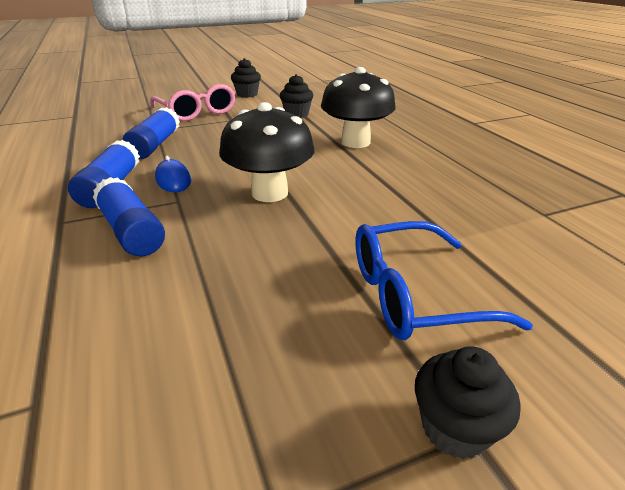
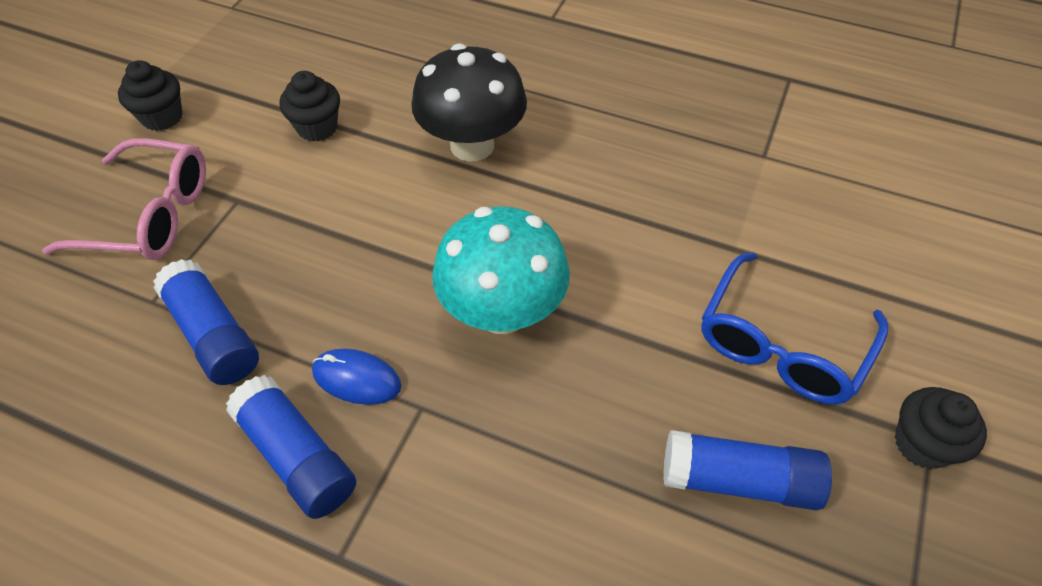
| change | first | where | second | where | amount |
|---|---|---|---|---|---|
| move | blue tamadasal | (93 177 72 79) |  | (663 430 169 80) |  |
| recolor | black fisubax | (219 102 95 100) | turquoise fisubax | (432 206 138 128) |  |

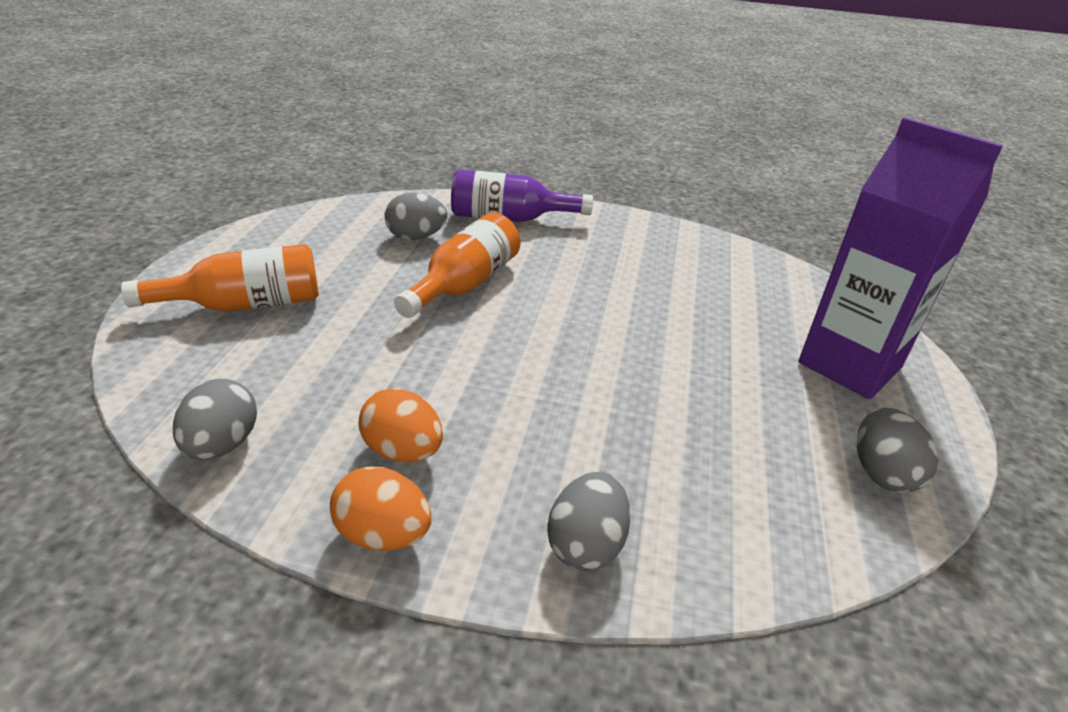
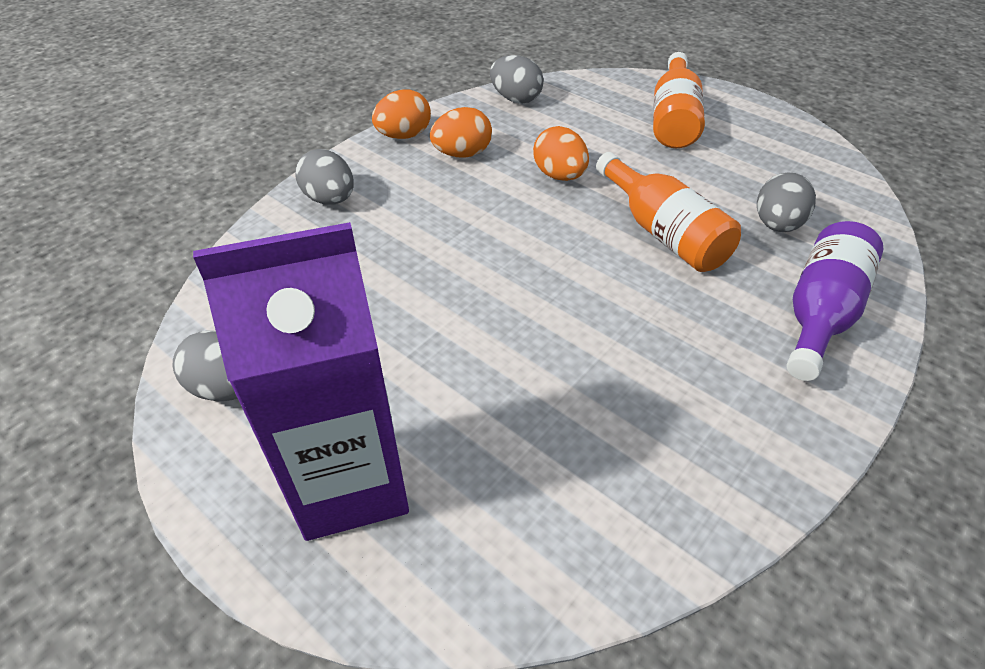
| change | first | where | second | where | amount |
|---|---|---|---|---|---|
| insert |  |  | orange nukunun | (533 126 56 55) |  |

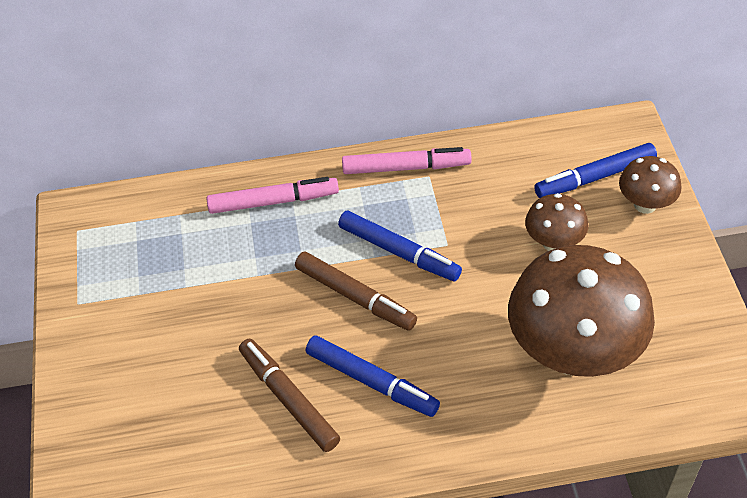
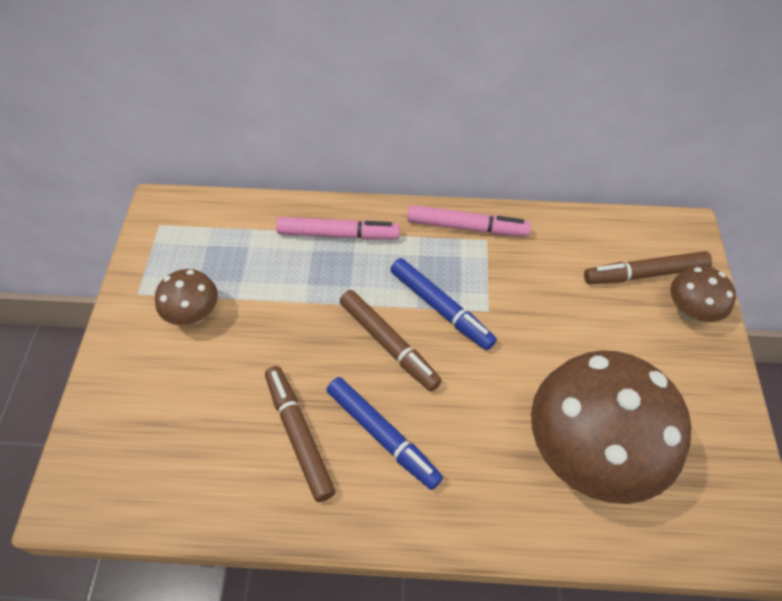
| change | first | where | second | where | amount |
|---|---|---|---|---|---|
| move | brown fisubax | (525 193 63 58) |  | (155 269 63 56) |  |
| recolor | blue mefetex | (534 143 123 55) | brown mefetex | (584 251 128 33) |  |

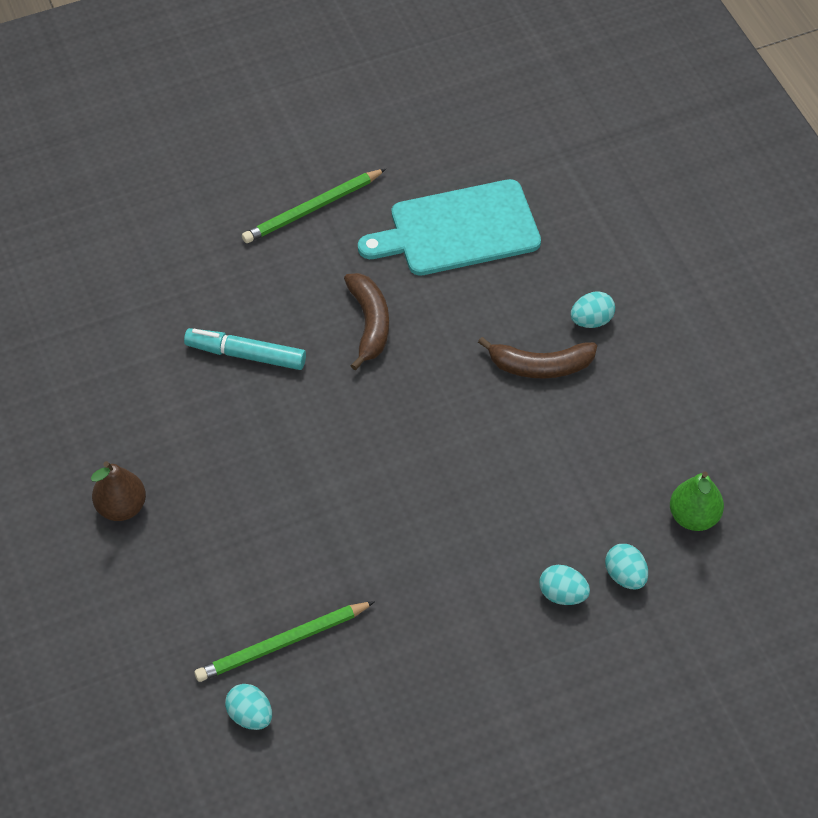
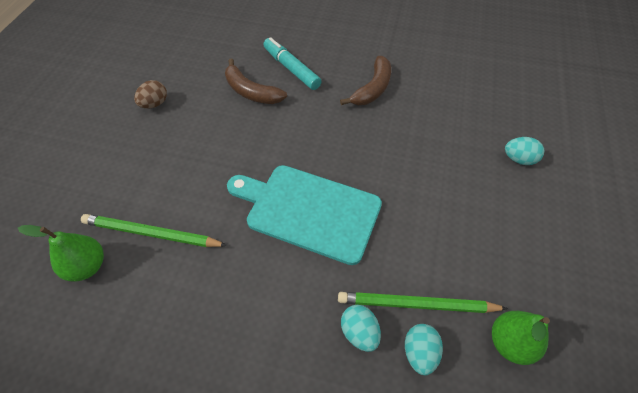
| change | first | where | second | where | amount |
|---|---|---|---|---|---|
| replace | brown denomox | (91 461 55 60) | brown nukunun | (134 80 33 29) |  |
| replace | turquoise nukunun | (225 684 47 46) | green denomox | (18 225 86 56) |  |
| move | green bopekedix | (242 169 144 74) |  | (338 292 170 21) |  |
| move | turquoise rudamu | (358 179 183 97) |  | (227 165 155 100) |  |
| move | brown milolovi | (478 337 119 42) |  | (225 59 62 45) |  |

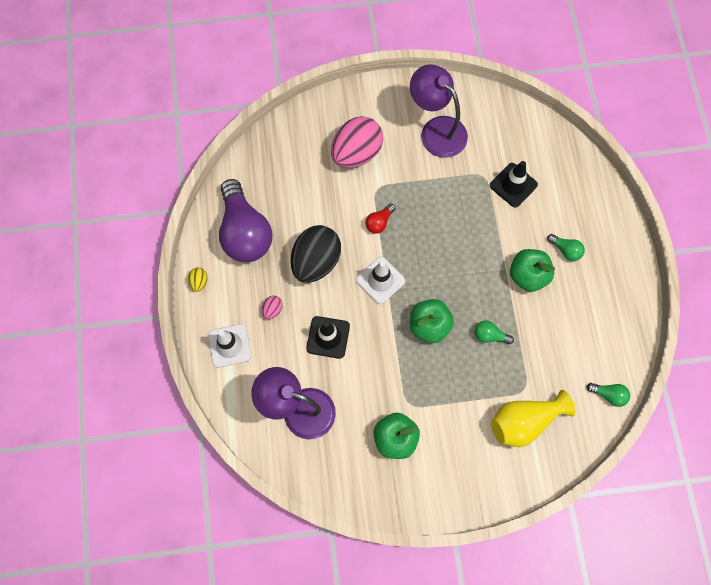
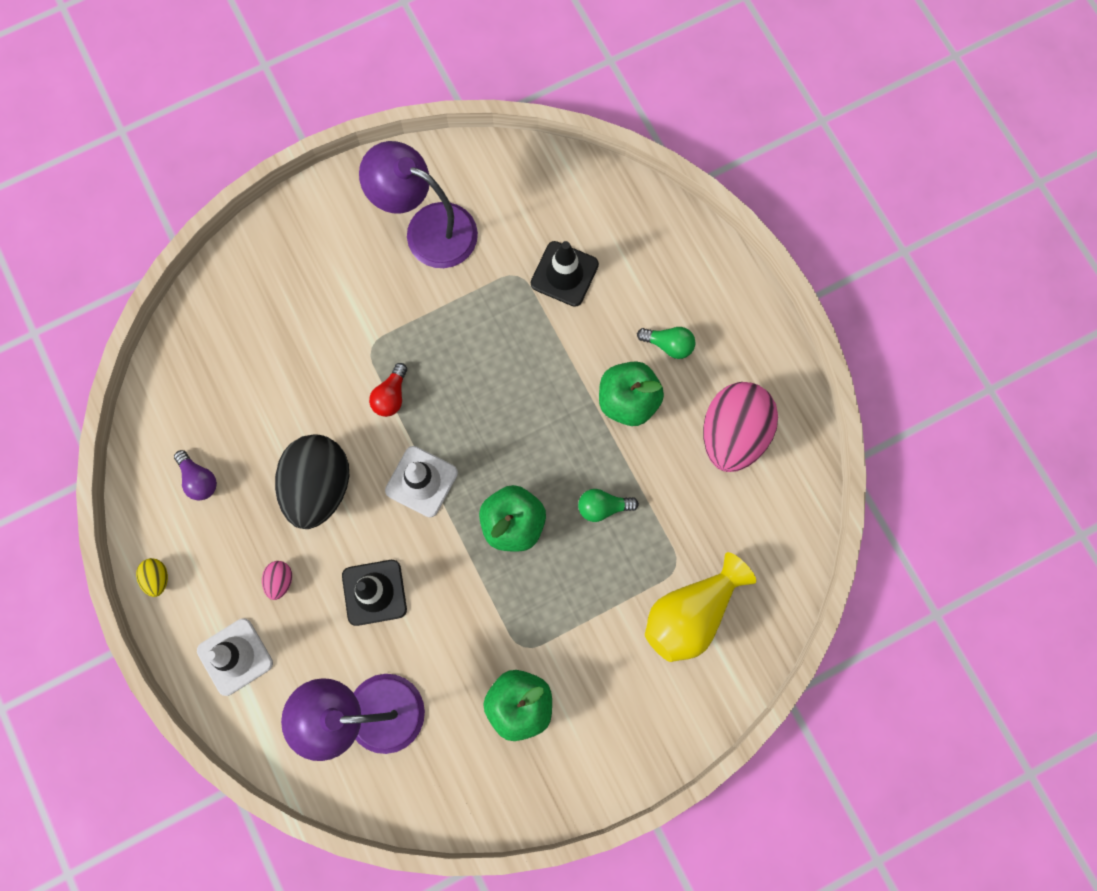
| change | first | where | second | where | amount |
|---|---|---|---|---|---|
| resize | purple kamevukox | (219 179 54 83) |  | (174 450 43 50) | x0.41 |
| move | pink nukunun | (331 116 52 52) |  | (703 382 75 90) |  |
| delete | green kamevukox | (587 383 43 24) |  |  |  |

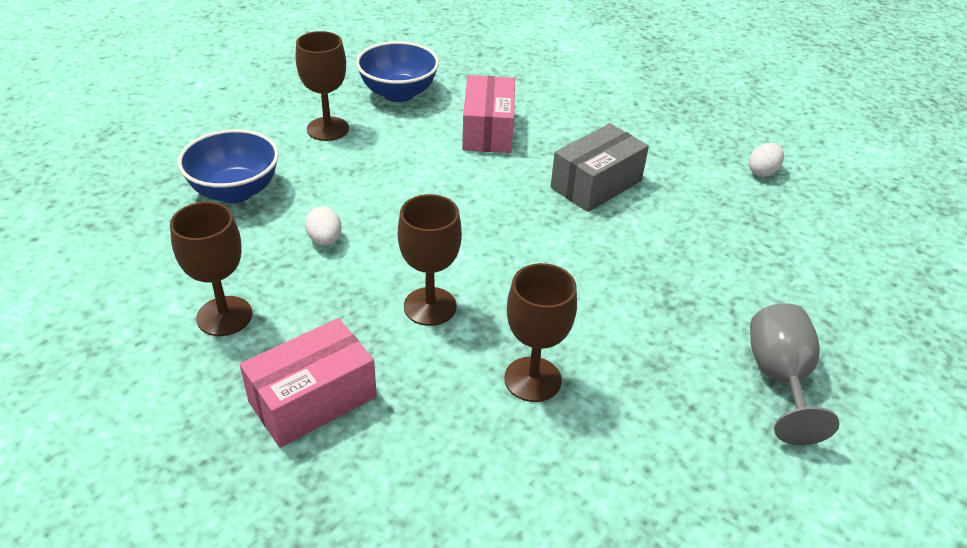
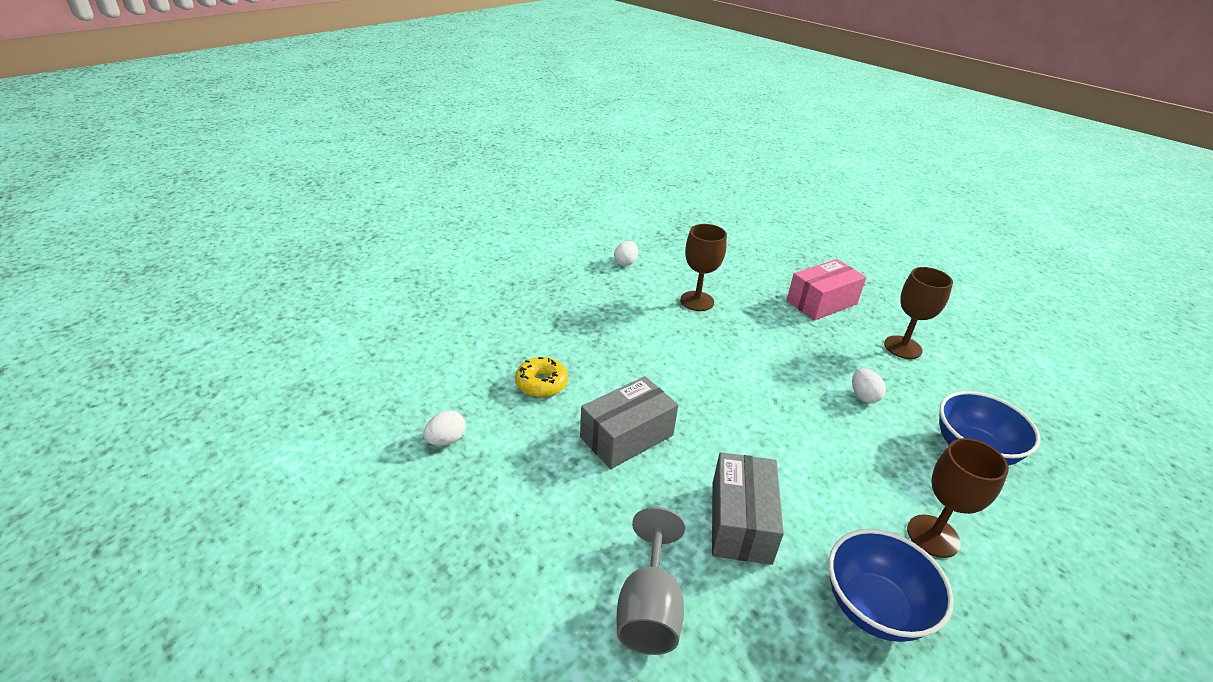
| change | first | where | second | where | amount |
|---|---|---|---|---|---|
| delete | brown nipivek | (398 194 64 132) |  |  |  |
| recolor | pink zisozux | (462 75 53 78) | grey zisozux | (712 452 72 113) |  |
| move | grey nipivek | (750 303 90 142) |  | (617 507 68 148) |  |
| insert |  |  | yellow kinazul | (515 357 53 40) |  |
| insert |  |  | white nukunun | (614 241 24 25) |  |

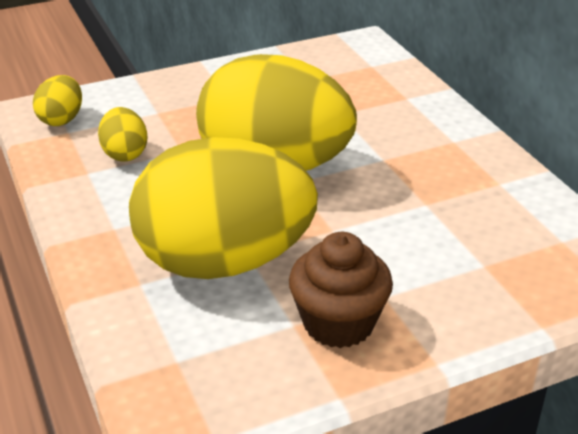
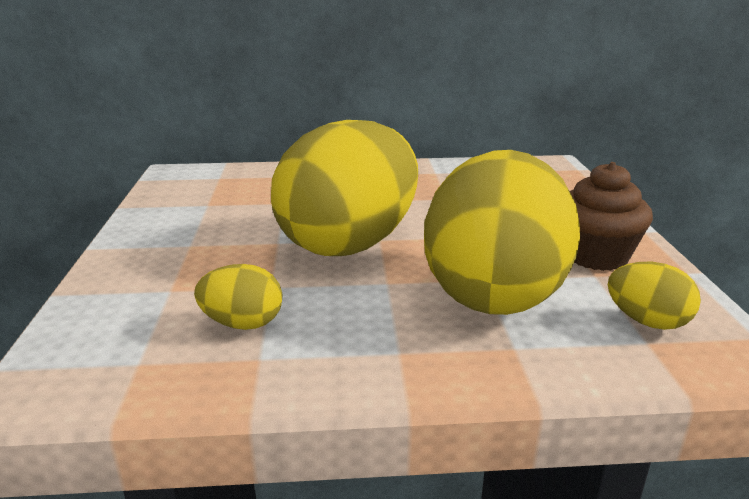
| change | first | where | second | where | amount |
|---|---|---|---|---|---|
| move | yellow nukunun | (33 75 49 51) |  | (608 262 93 68) |  |

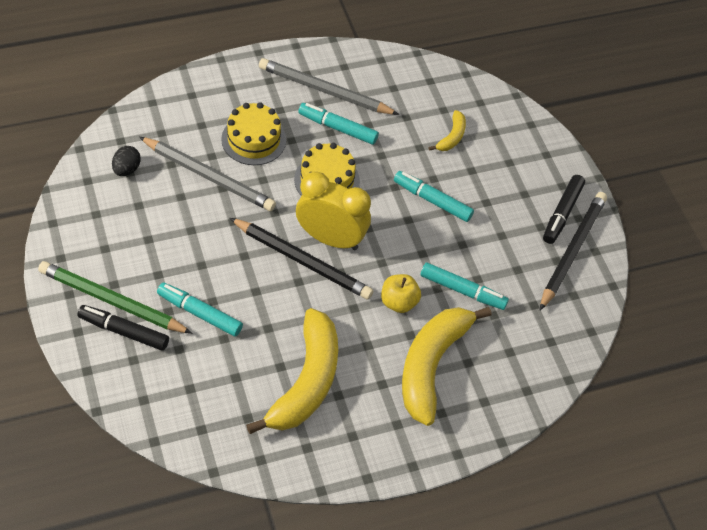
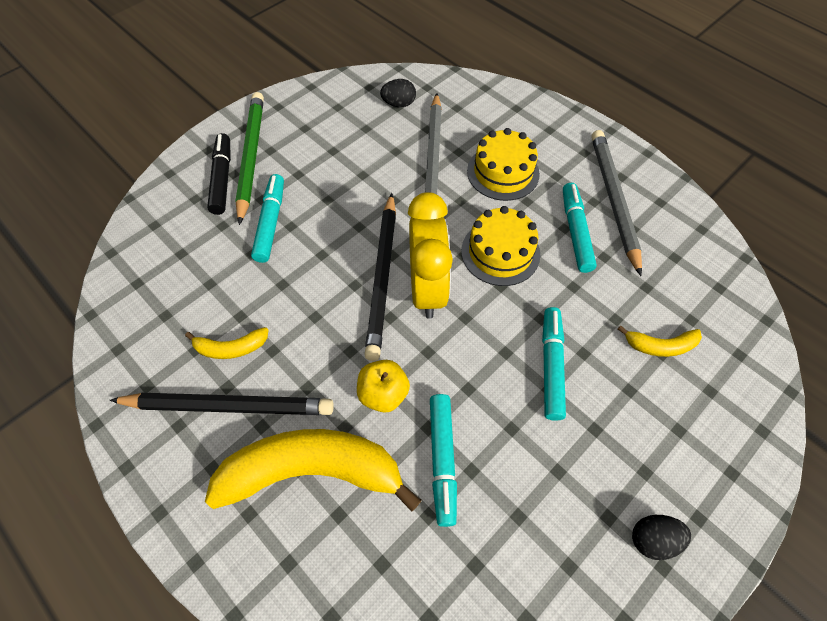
| change | first | where | second | where | amount |
|---|---|---|---|---|---|
| resize | yellow milolovi | (246 308 92 126) |  | (185 327 84 32) | x0.45 |
| move | black bopekedix | (540 192 67 118) |  | (110 393 224 22) |  |
| replace | black mefetex | (543 175 42 69) | black nukunun | (632 515 59 45) |  |

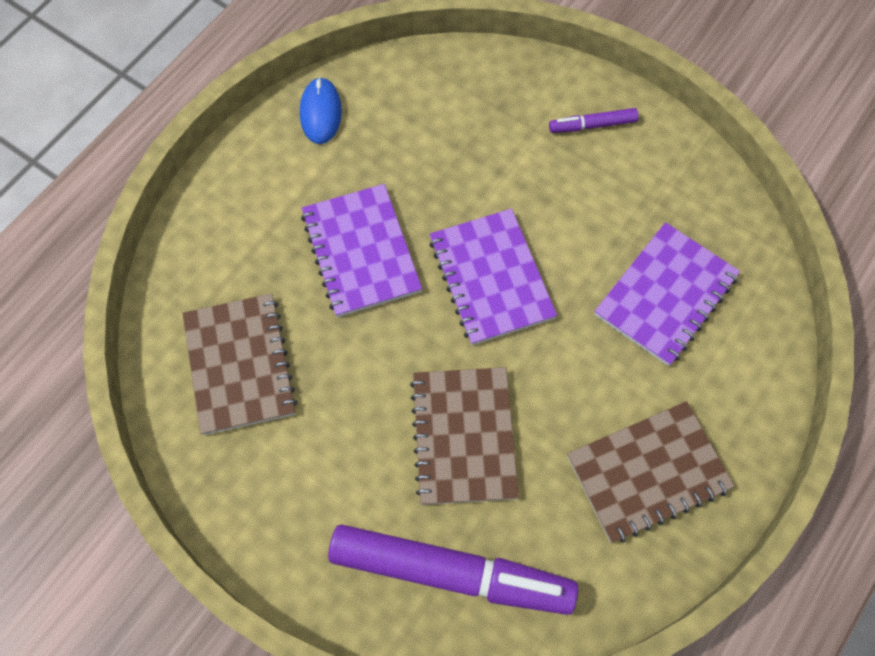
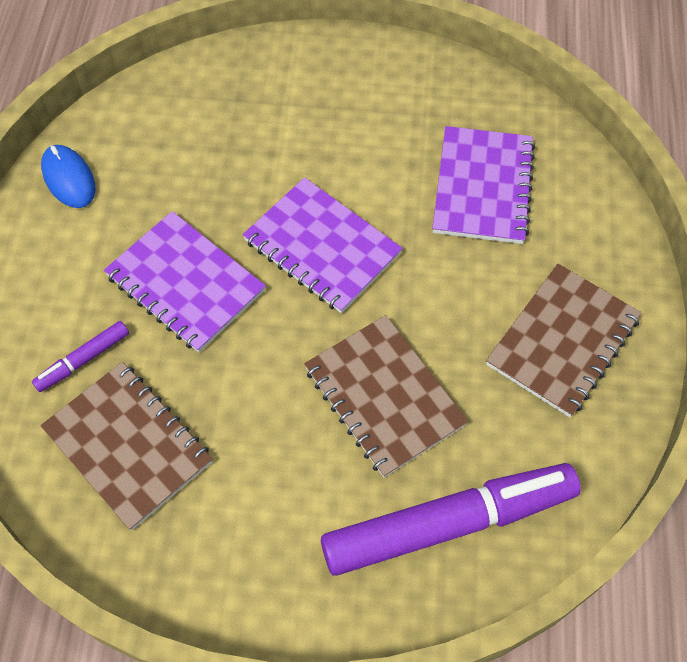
| change | first | where | second | where | amount |
|---|---|---|---|---|---|
| move | purple mefetex | (549 108 90 25) |  | (32 321 97 71) |  |

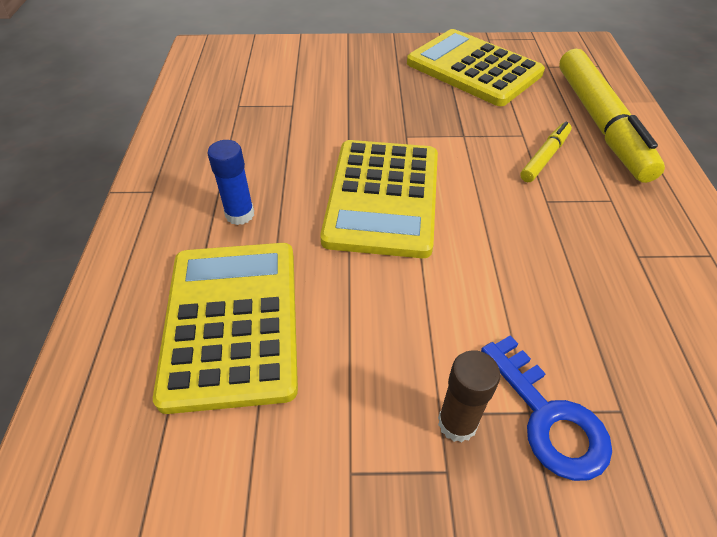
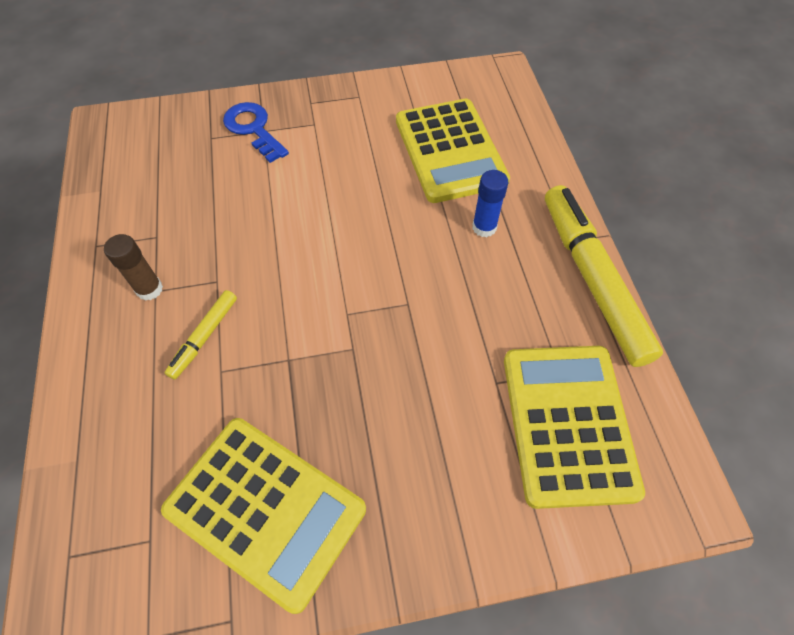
| change | first | where | second | where | amount |
|---|---|---|---|---|---|
| move | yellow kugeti | (320 140 118 118) |  | (504 346 141 163) |  |
| move | brown tamadasal | (438 350 63 92) |  | (104 234 59 67) |  |
| move | yellow mefetex | (559 48 106 135) |  | (545 185 118 182) |  |

